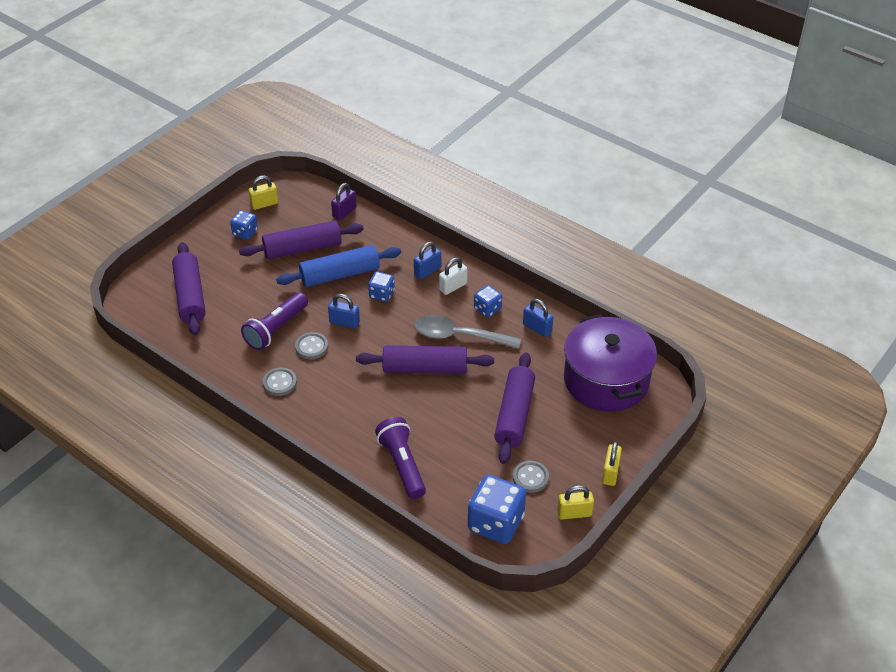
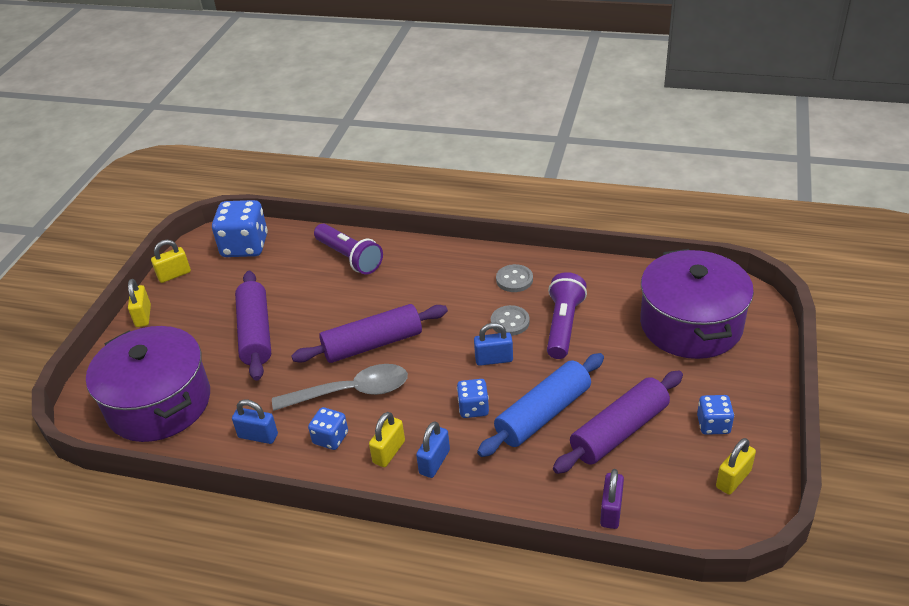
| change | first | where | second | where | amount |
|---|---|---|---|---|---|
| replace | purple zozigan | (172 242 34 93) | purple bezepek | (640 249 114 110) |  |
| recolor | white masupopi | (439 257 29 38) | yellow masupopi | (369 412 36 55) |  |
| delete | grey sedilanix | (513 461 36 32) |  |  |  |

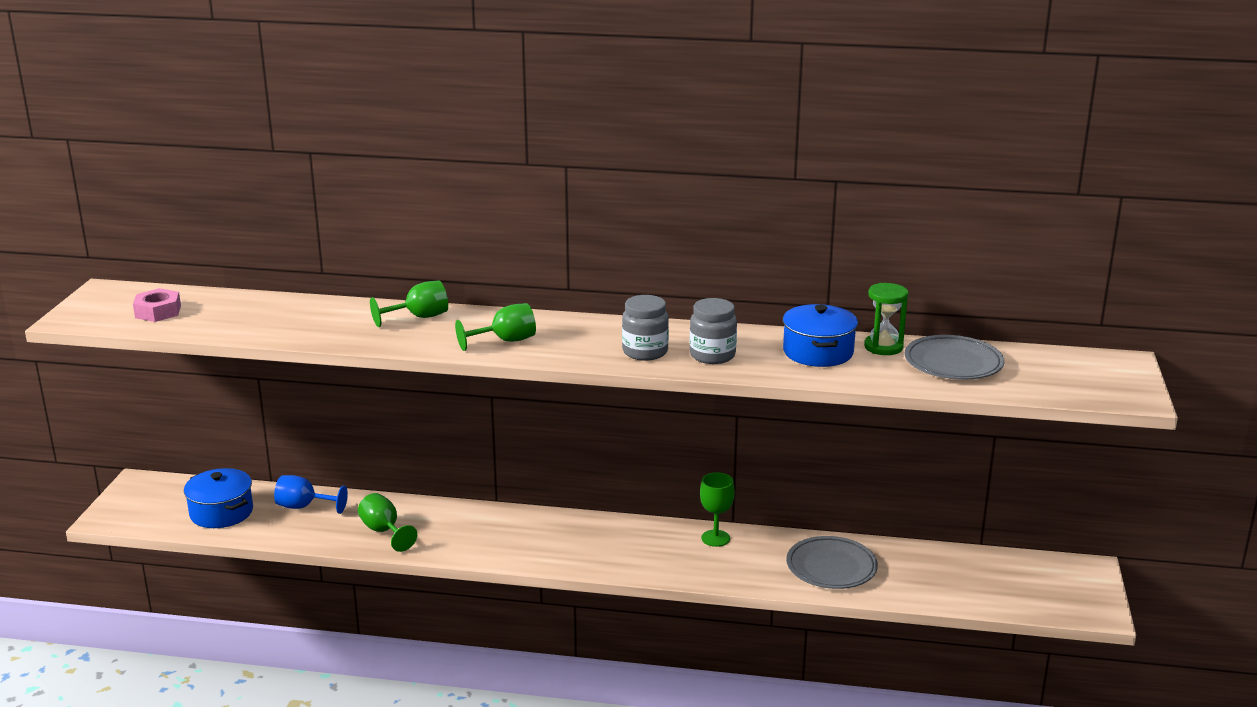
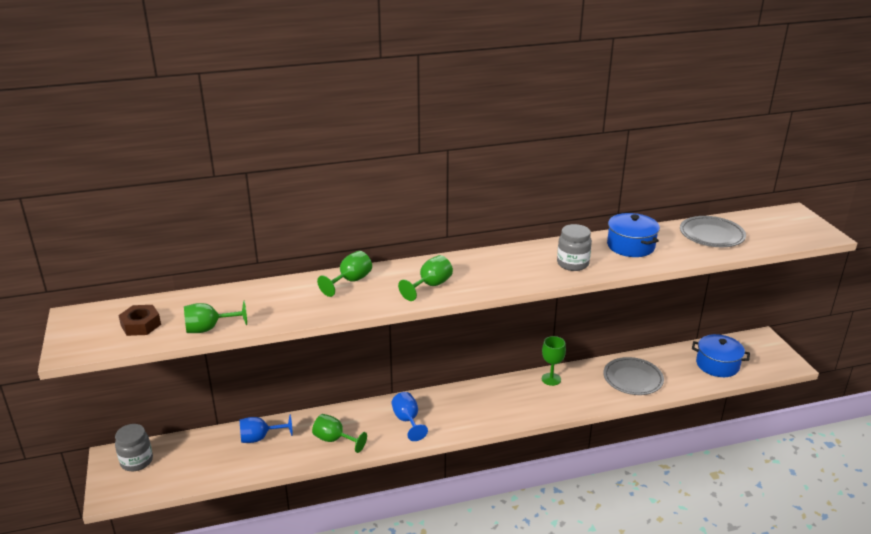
| change | first | where | second | where | amount |
|---|---|---|---|---|---|
| recolor | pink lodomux | (133 288 48 34) | brown lodomux | (118 305 43 31) |  |
| move | blue bezepek | (184 468 69 60) |  | (692 334 58 43) |  |
| move | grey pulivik | (622 295 47 66) |  | (115 424 38 47) |  |
| delete | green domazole | (864 283 44 72) |  |  |  |
| insert |  |  | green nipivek | (184 300 63 33) |  |
| insert |  |  | blue nipivek | (392 392 36 49) |  |

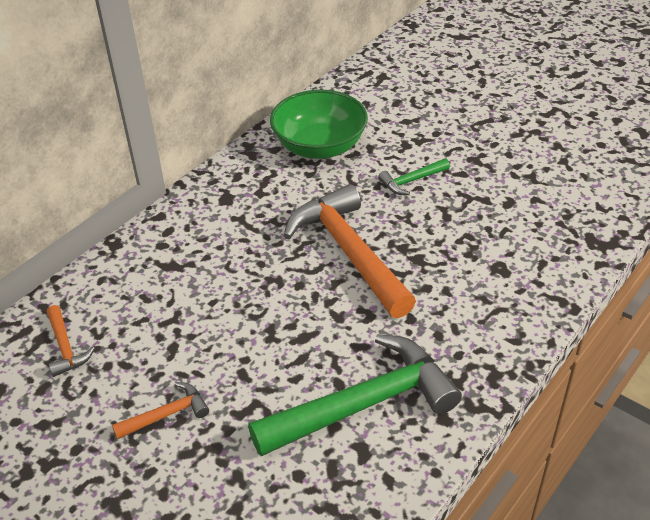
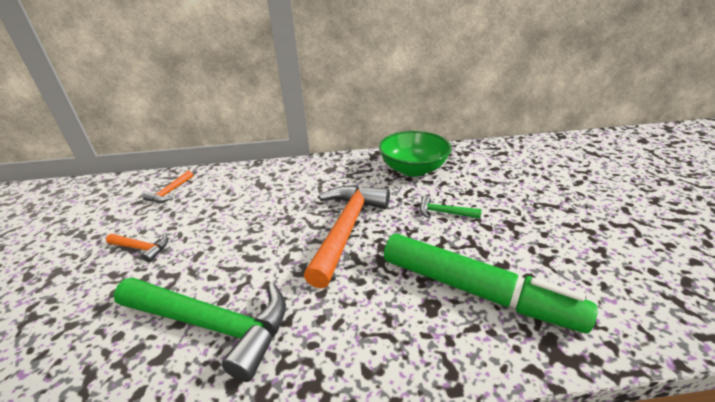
| change | first | where | second | where | amount |
|---|---|---|---|---|---|
| insert |  |  | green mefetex | (384 234 214 99) |  |

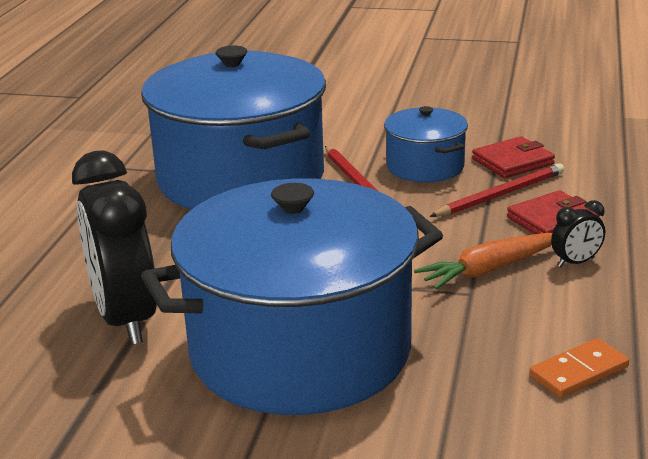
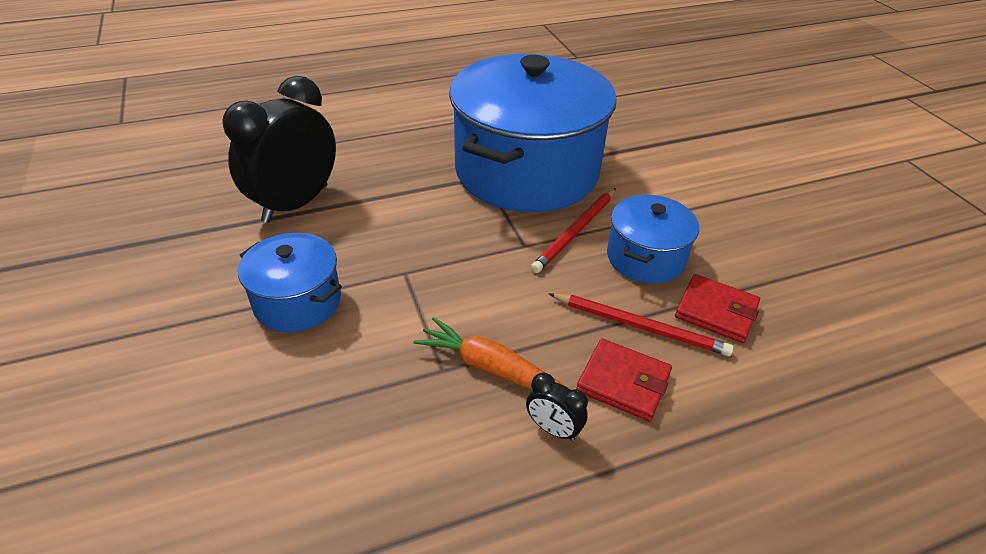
| change | first | where | second | where | amount |
|---|---|---|---|---|---|
| resize | blue bezepek | (141 178 302 237) |  | (238 233 104 99) | x0.47 |
| delete | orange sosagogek | (530 338 99 60) |  |  |  |

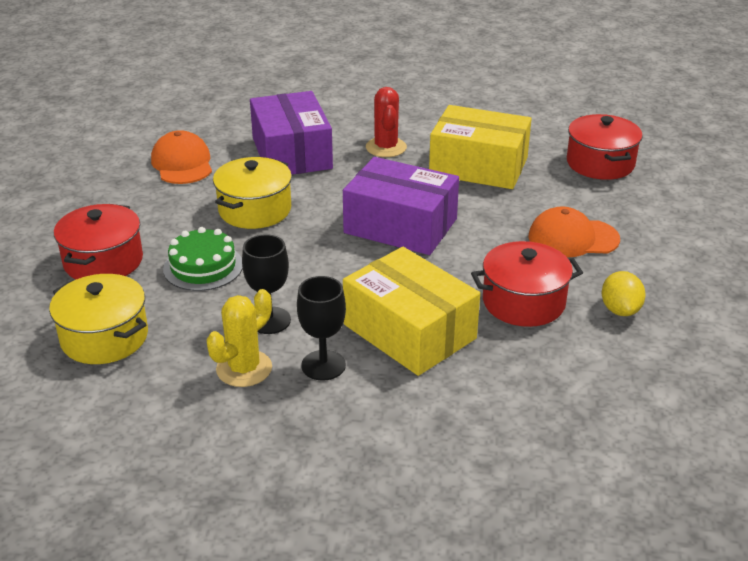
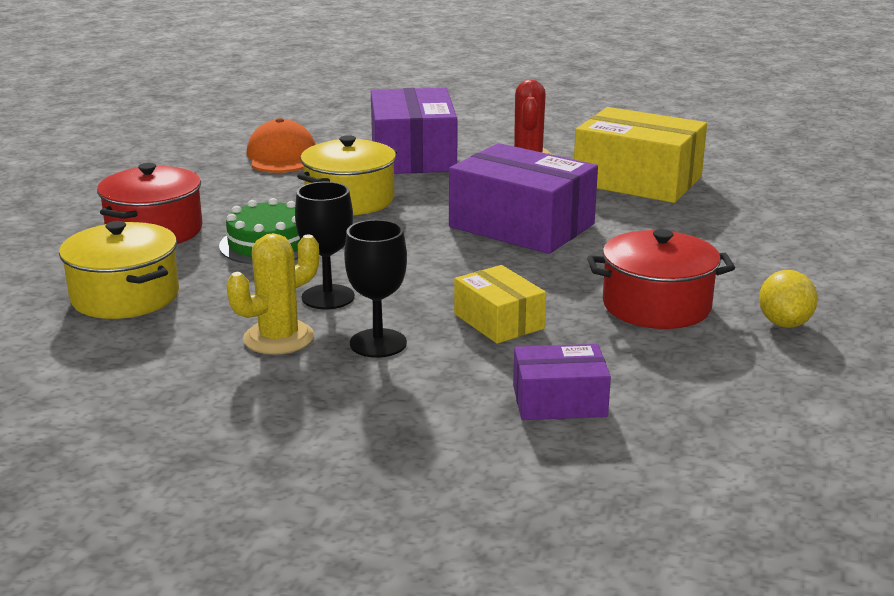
| change | first | where | second | where | amount |
|---|---|---|---|---|---|
| resize | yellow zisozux | (343 247 137 129) |  | (454 265 92 79) | x0.55 |
| delete | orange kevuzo | (529 206 91 52) |  |  |  |
| delete | red bezepek | (567 114 76 66) |  |  |  |
| insert |  |  | purple zisozux | (513 344 98 76) |  |

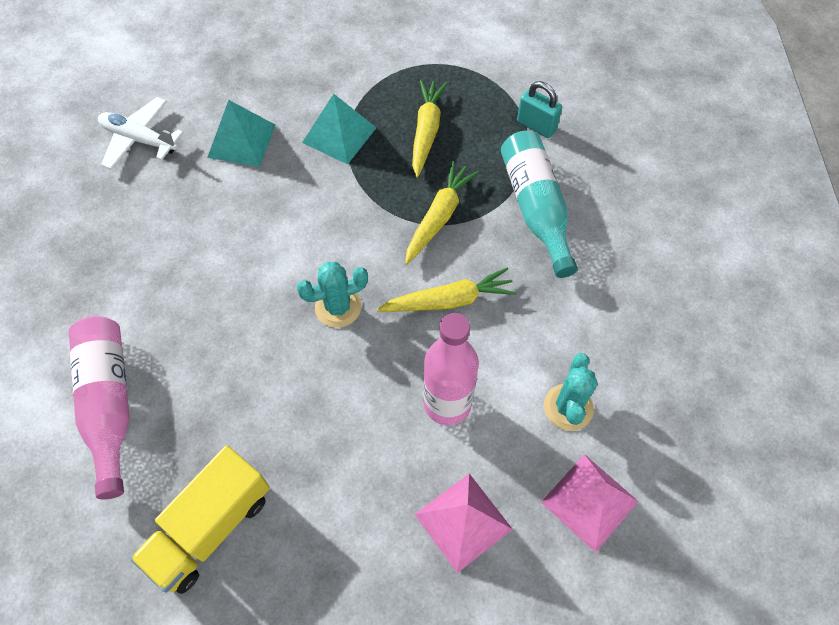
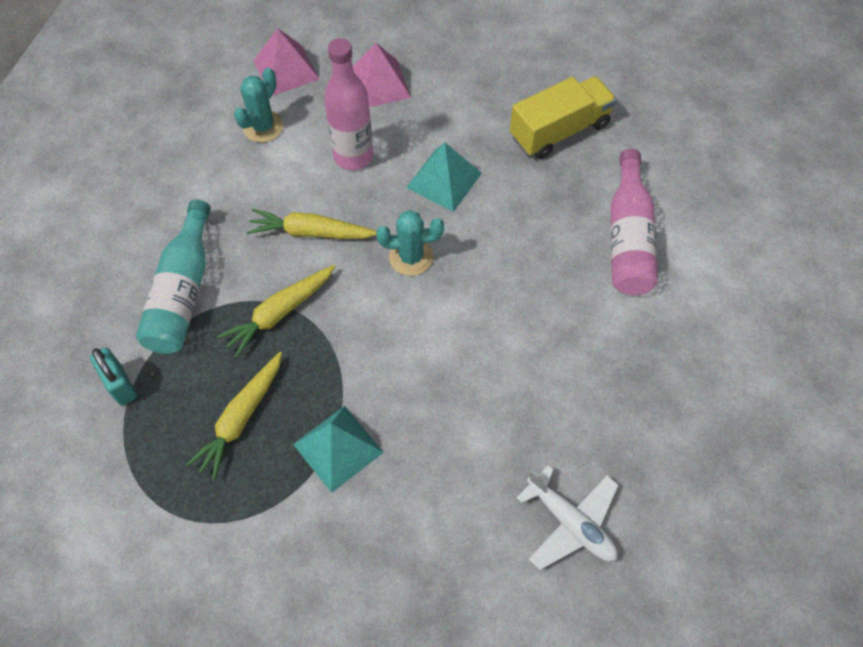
| change | first | where | second | where | amount |
|---|---|---|---|---|---|
| move | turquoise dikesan | (207 100 69 67) |  | (406 142 76 70) |  |

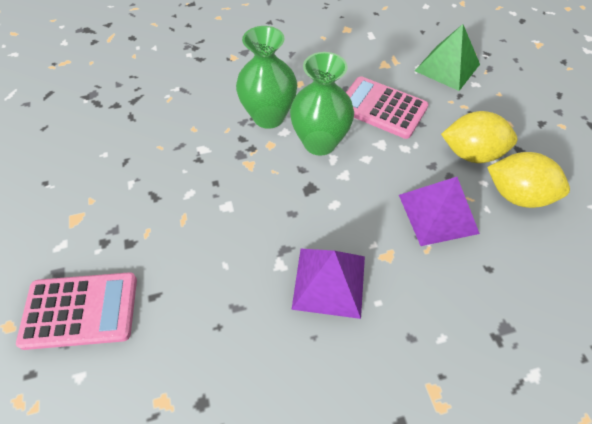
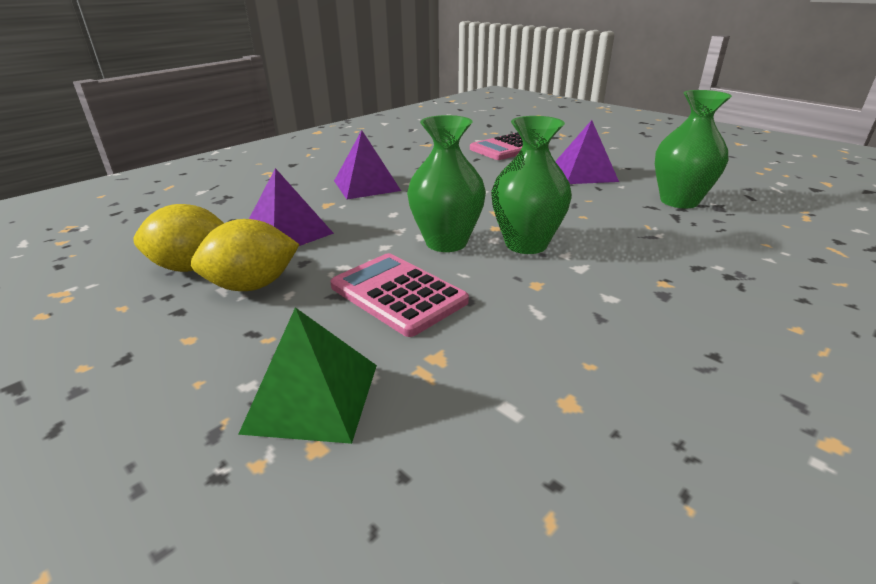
| change | first | where | second | where | amount |
|---|---|---|---|---|---|
| rotate | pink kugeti | (346 76 83 63) |  | (330 253 139 84) | 135 degrees counterclockwise |
| insert |  |  | purple dikesan | (555 120 64 64) |  |
| insert |  |  | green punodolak | (655 90 77 118) |  |

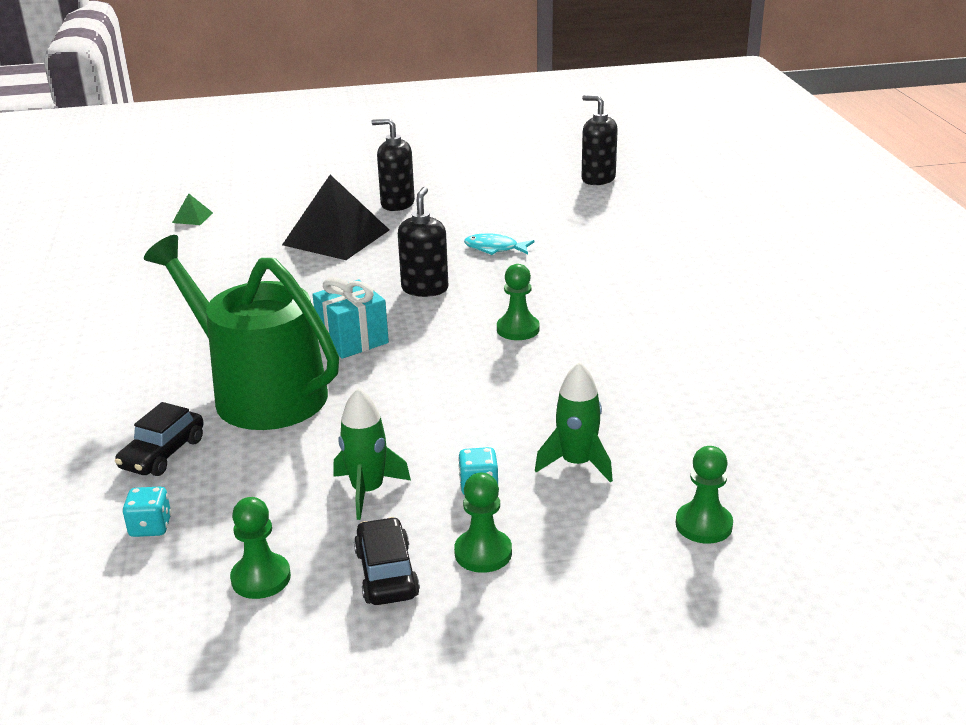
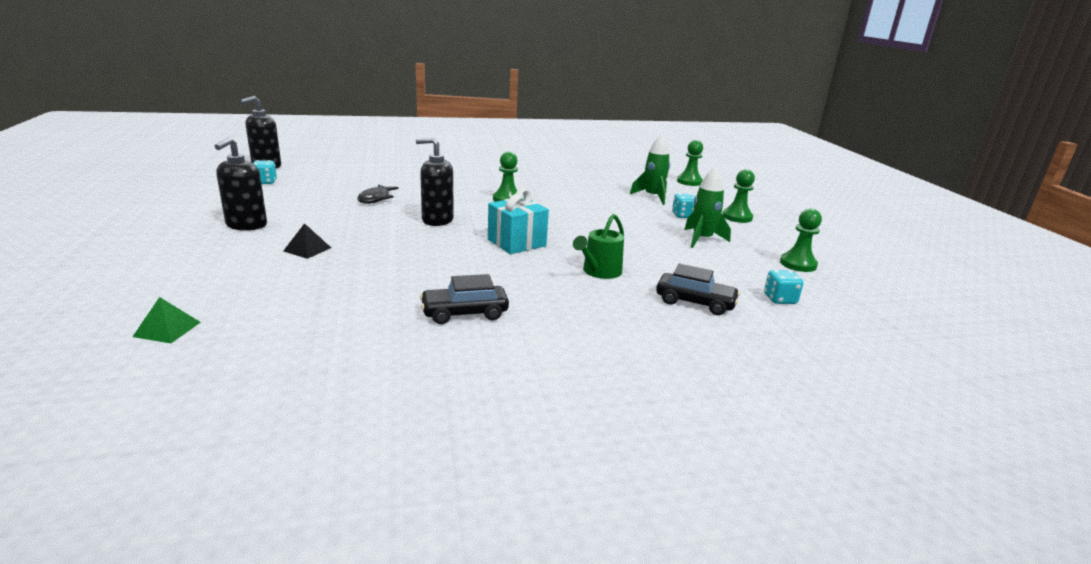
| change | first | where | second | where | amount |
|---|---|---|---|---|---|
| resize | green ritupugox | (144 235 195 195) |  | (573 214 51 65) | x0.44 |
| resize | black dikesan | (282 175 108 85) |  | (284 223 47 36) | x0.41 |
| move | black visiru | (354 517 66 88) |  | (420 274 89 50) |  |
| recolor | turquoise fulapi | (464 233 70 22) | black fulapi | (357 184 42 20) |  |
| insert |  |  | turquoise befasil | (253 160 24 24) |  |

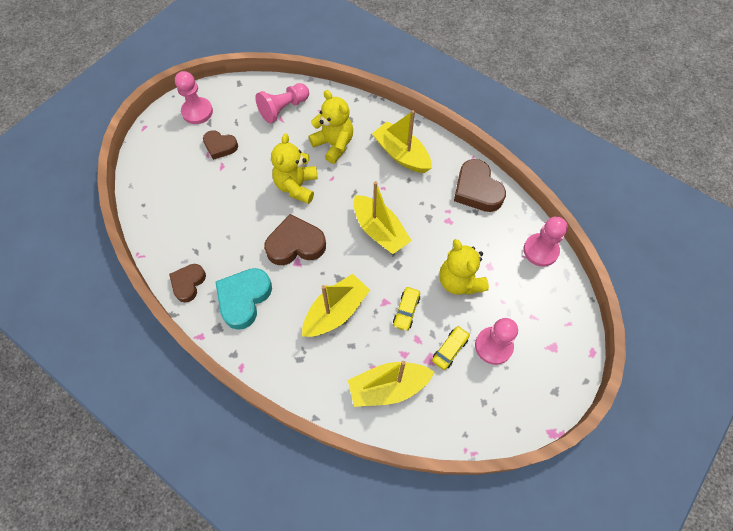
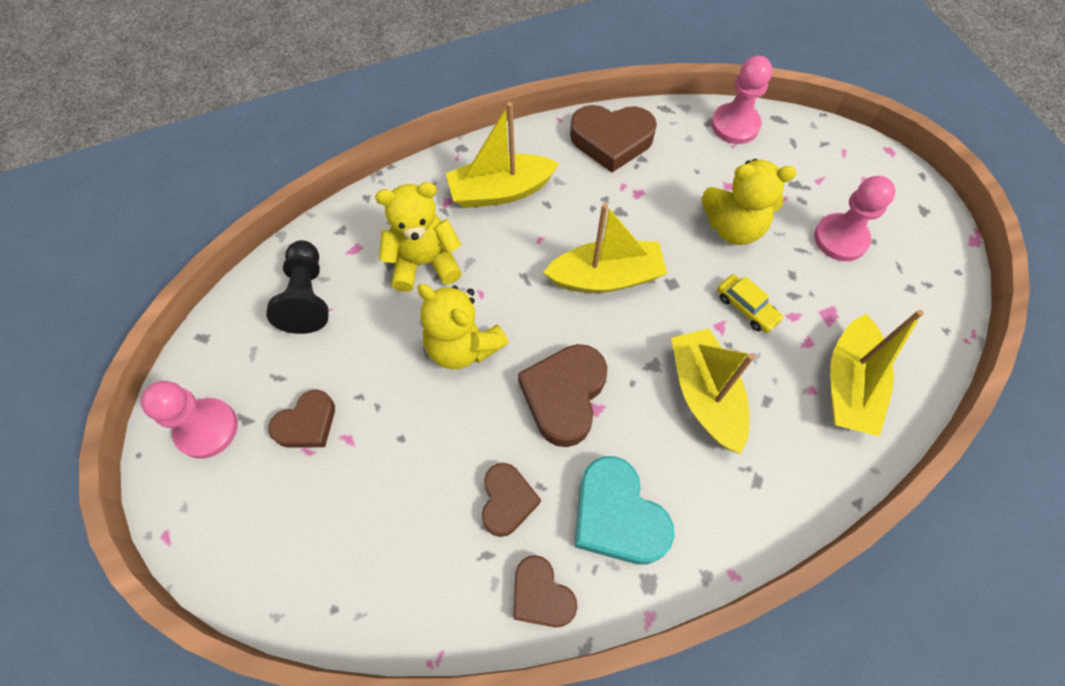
| change | first | where | second | where | amount |
|---|---|---|---|---|---|
| recolor | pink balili | (255 83 54 40) | black balili | (266 240 63 94) |  |
| delete | yellow visiru | (432 326 38 44) |  |  |  |
| insert |  |  | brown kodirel | (482 463 59 74) |  |

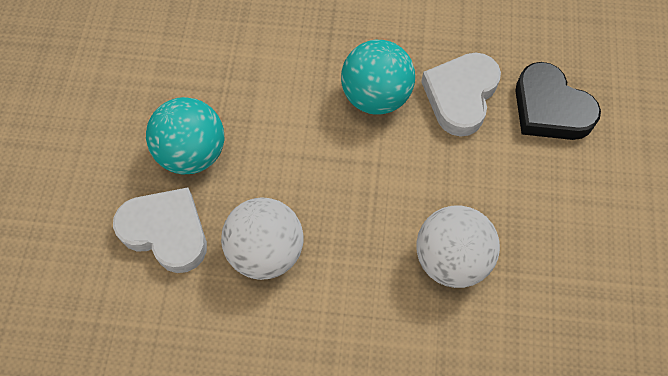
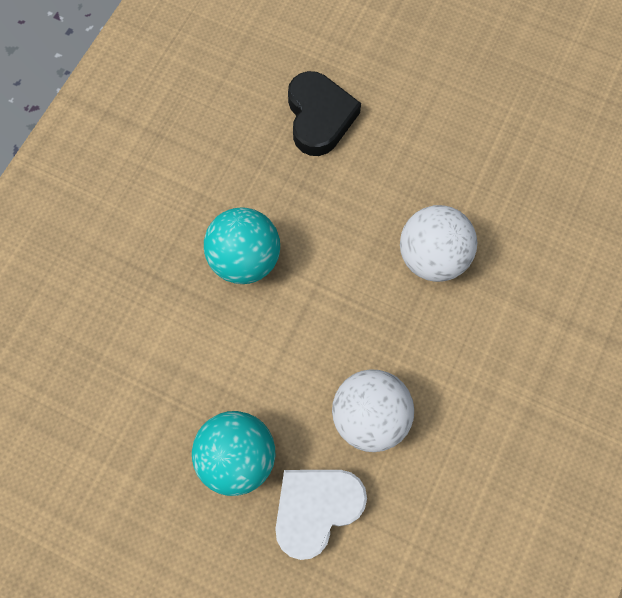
| change | first | where | second | where | amount |
|---|---|---|---|---|---|
| delete | white kodirel | (421 52 80 85) |  |  |  |
| rotate | black kodirel | (515 62 86 78) |  | (288 71 73 85) | 75 degrees counterclockwise |

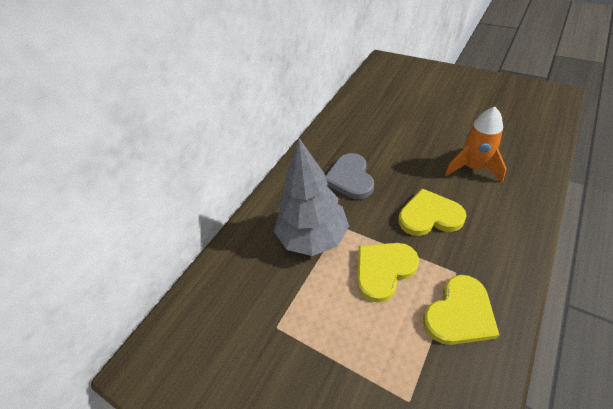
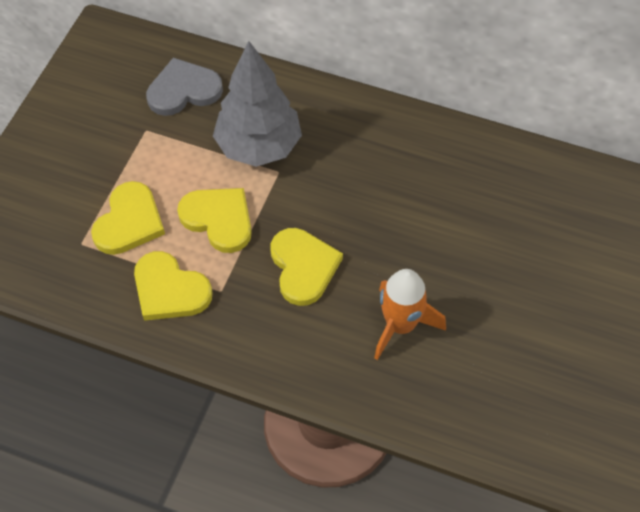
| change | first | where | second | where | amount |
|---|---|---|---|---|---|
| move | grey kodirel | (325 153 49 46) |  | (146 58 77 58) |  |
| insert |  |  | yellow kodirel | (91 181 74 74) |  |

